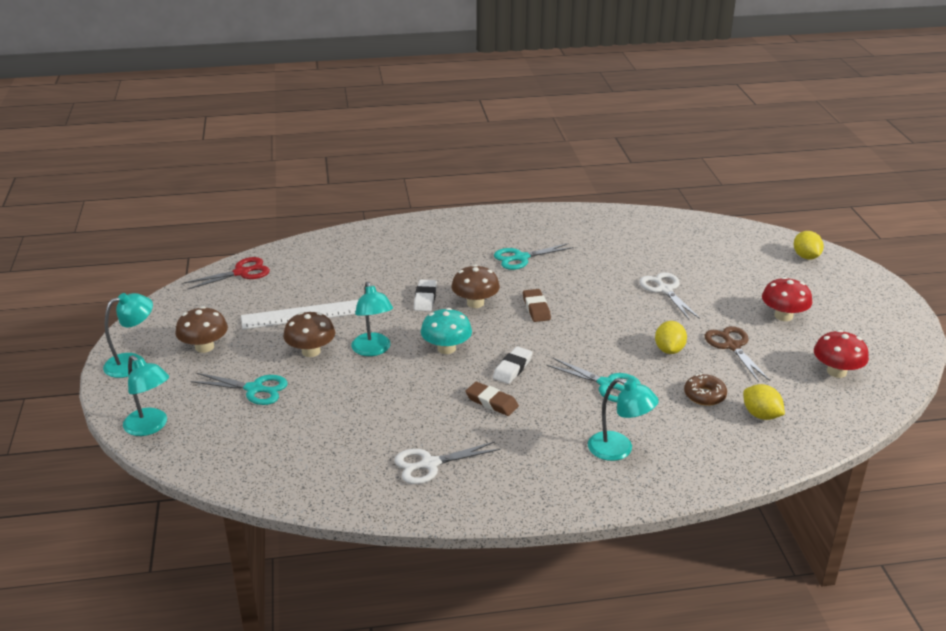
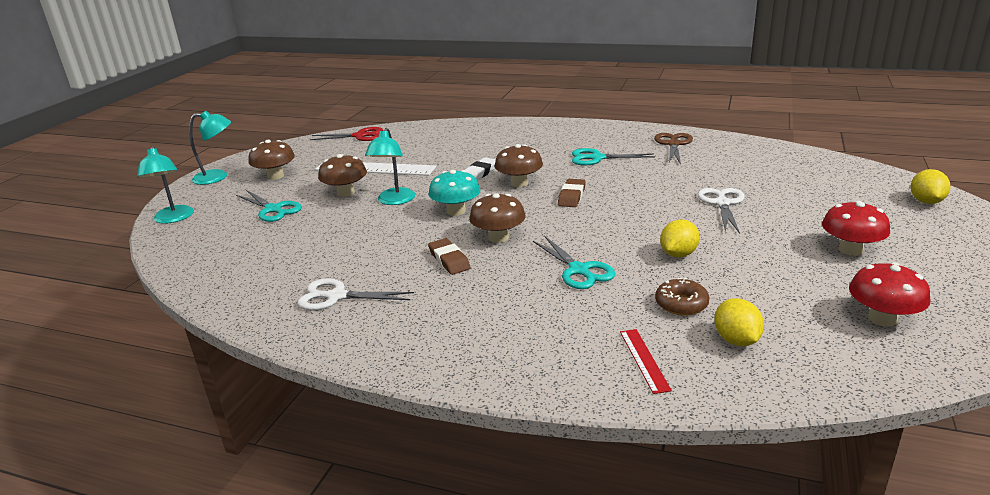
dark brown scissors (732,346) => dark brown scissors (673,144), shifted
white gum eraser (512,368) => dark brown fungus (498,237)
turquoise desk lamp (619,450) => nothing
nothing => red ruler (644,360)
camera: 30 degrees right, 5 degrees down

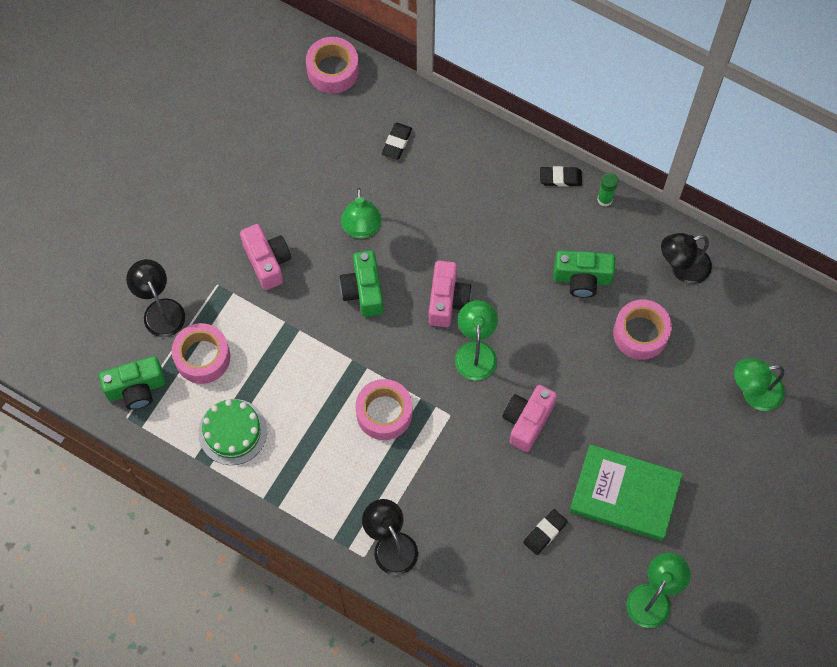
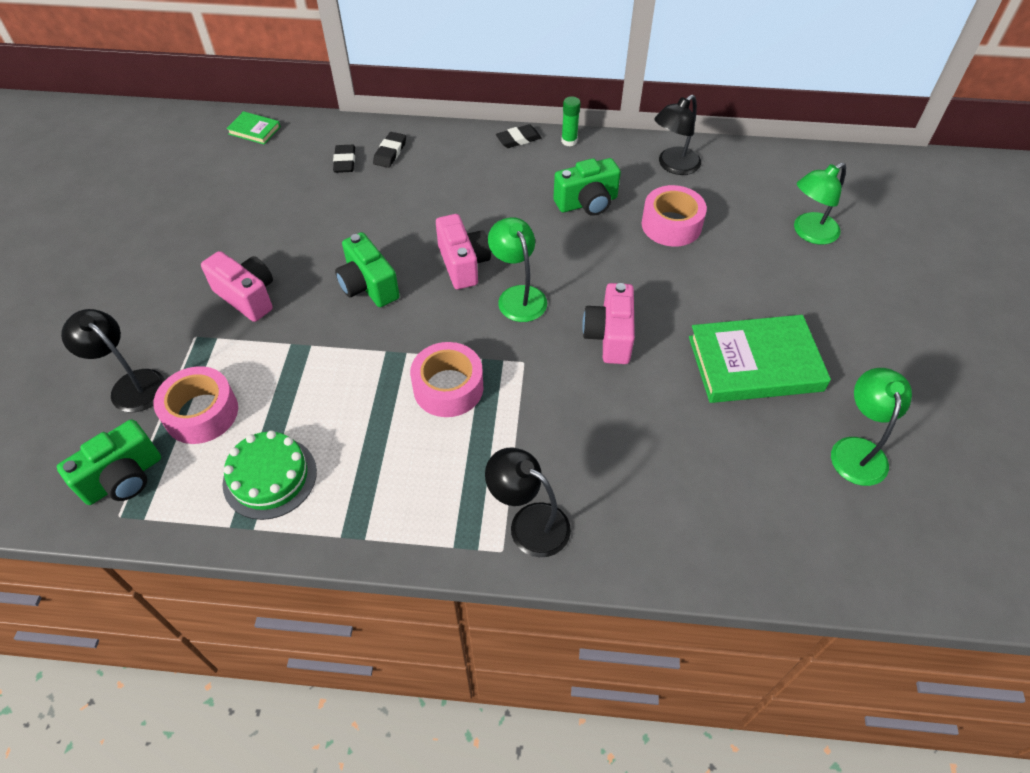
rose-pink tape (333,70) => green hardcover (254,130)
green desk lamp (362,229) => nothing
jet-black gum eraser (545,532) => jet-black gum eraser (390,152), shifted
camera: 25 degrees left, 15 degrees down

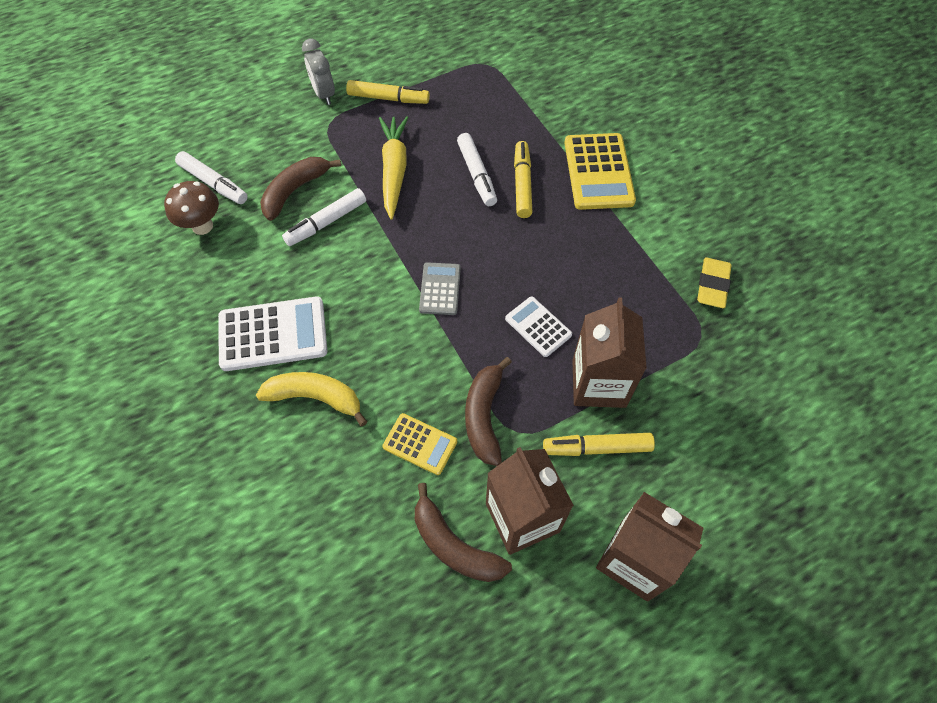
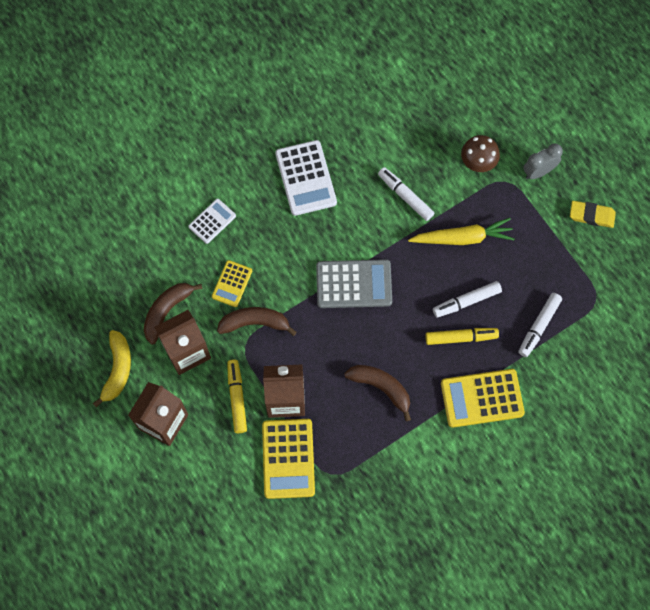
golden felt pen (388,98) => nothing
white felt pen (213,183) => white felt pen (539,326), shifted
dark brown banana fruit (295,190) => dark brown banana fruit (381,388), shifted
dark brown fungus (202,226) => dark brown fungus (477,164), shifted
golden gum eraser (712,285) => golden gum eraser (591,216), shifted
grey calculator (440,289) => grey calculator (354,284), x1.73
white calculator (538,327) => white calculator (212,221), shifted
golden banana fruit (315,398) => golden banana fruit (117,370), shifted
nothing => golden calculator (288,458)
camera: 85 degrees right, 10 degrees up

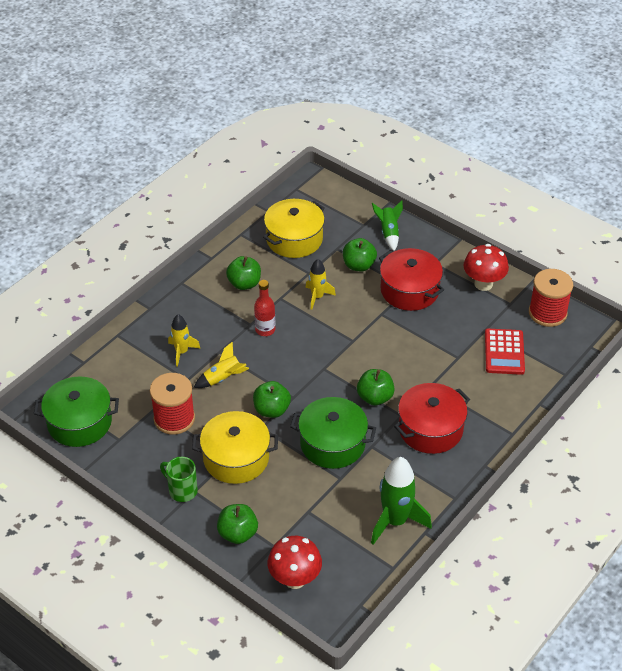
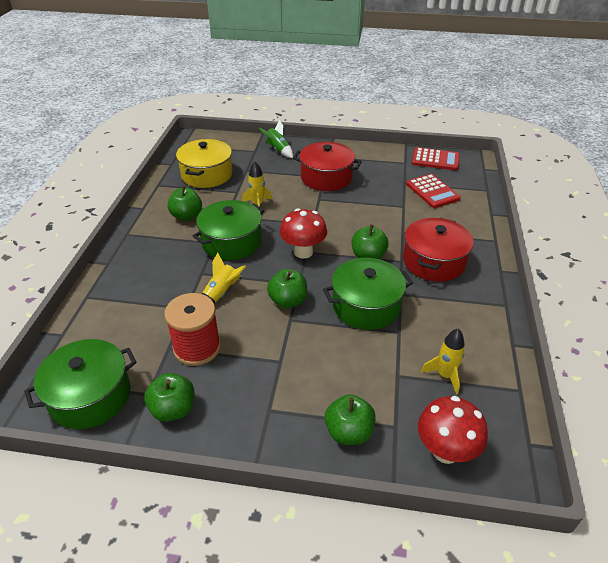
green apple (359,265) => green apple (173,409), shifted
red fungus (483,284) => red fungus (303,252), shifted
red spool (547,313) => red calculator (435,160)
red bottle (265,330) => green cooking pot (231,242)
golden spaceship (182,352) => golden spaceship (445,375), shifted
golden cooking pot (236,458) => nothing
green coffee mug (182,490) => nothing
green spaceship (395,521) => nothing
camera: 30 degrees left, 5 degrees down

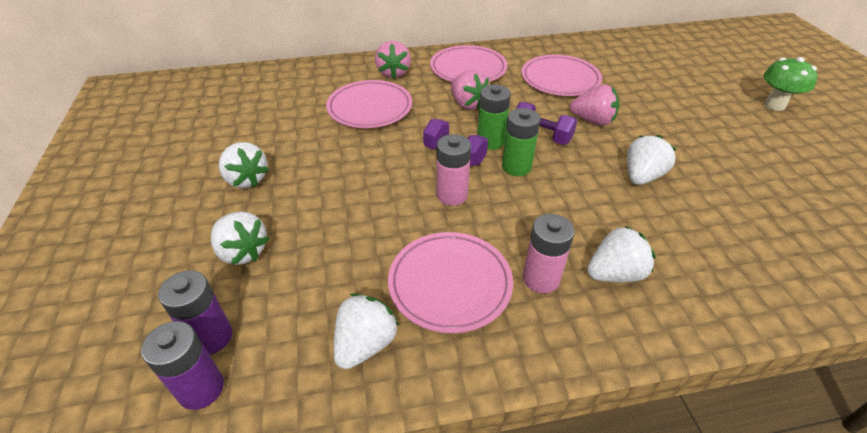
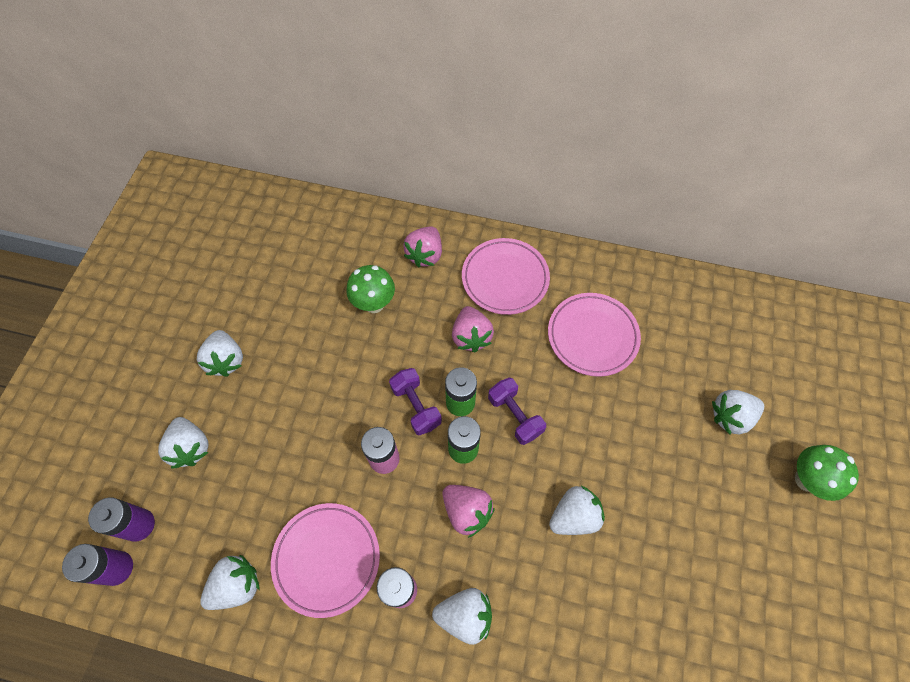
rose-pink flat dish (370,108) => green fungus (374,304)
rose-pink toy strawberry (593,121) => rose-pink toy strawberry (467,511), shifted
nothing => white toy strawberry (730,416)
camera: 25 degrees right, 20 degrees up

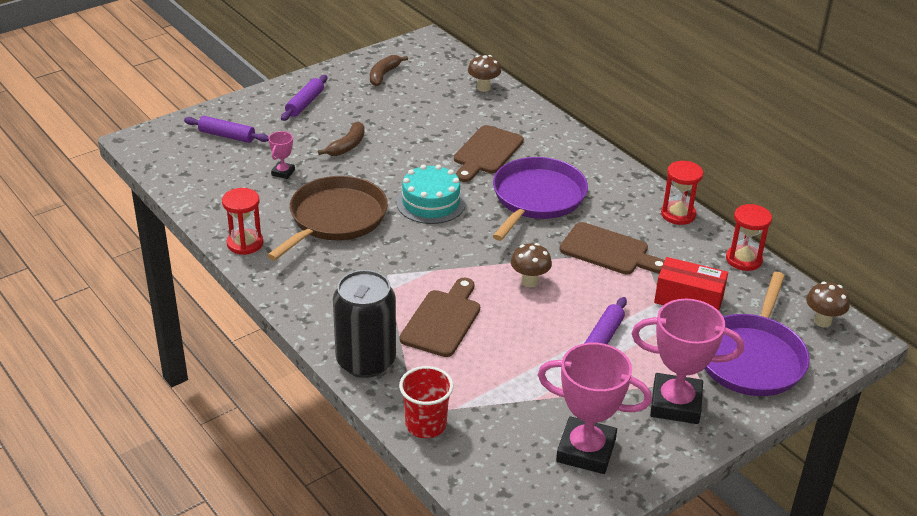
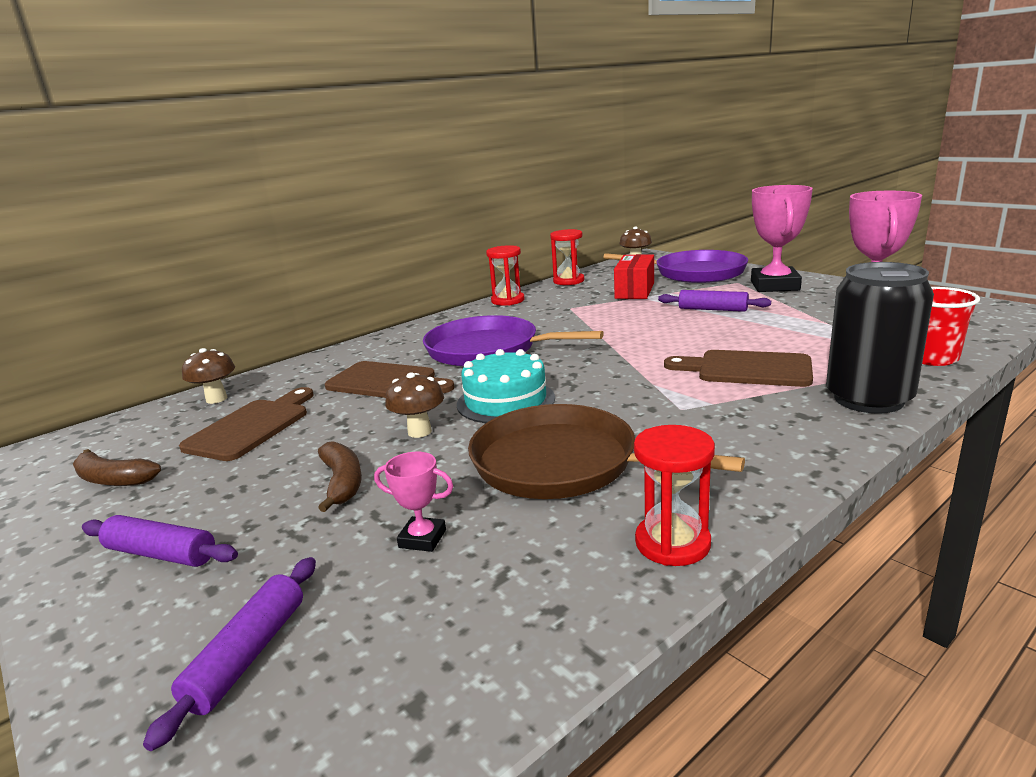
dark brown banana fruit (347,146) => dark brown banana fruit (342,482), 45 degrees clockwise
dark brown cutting board (609,251) => dark brown cutting board (252,427), shifted
dark brown fungus (529,281) => dark brown fungus (419,432), shifted
camera: 90 degrees left, 15 degrees down

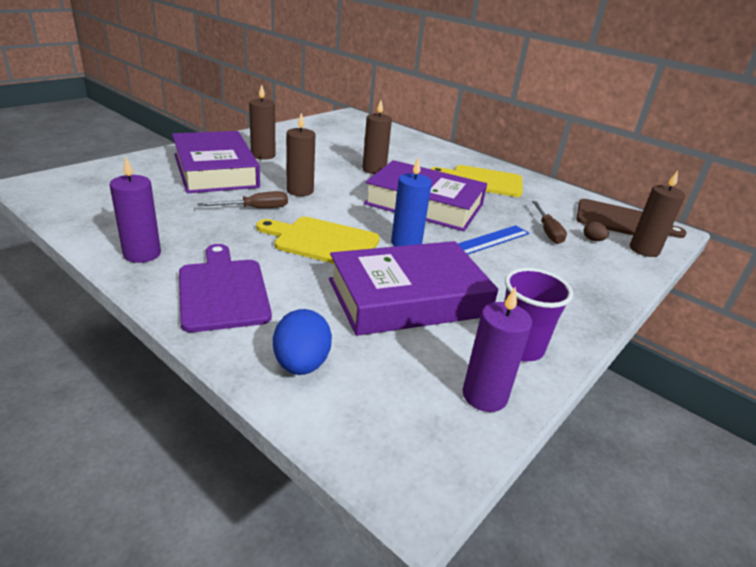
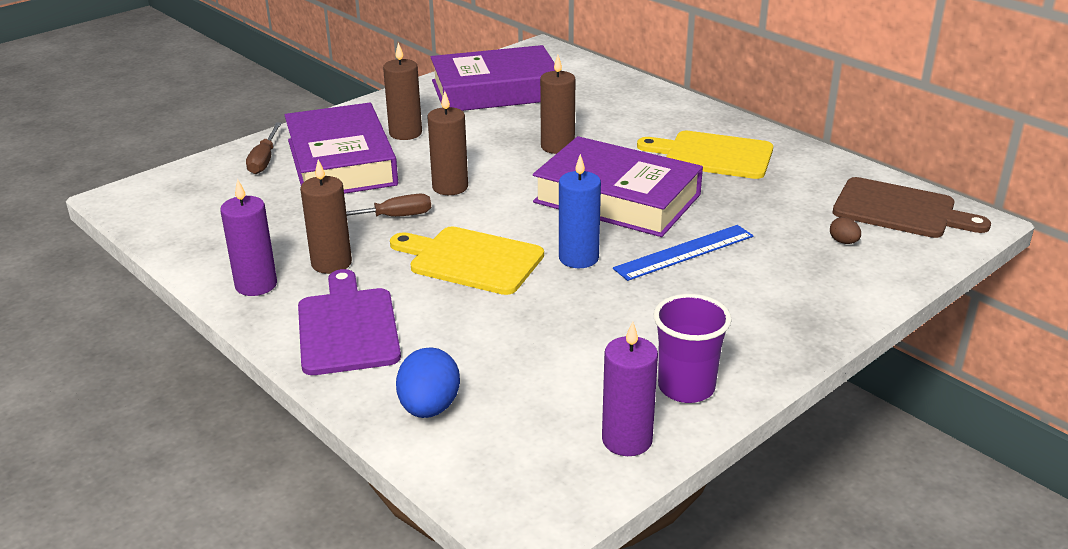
dark brown candle (644,250) => dark brown candle (331,263), shifted
dark brown screwdriver (547,231) => dark brown screwdriver (264,160), shifted
violet hardcover (408,297) => violet hardcover (495,90), shifted
camera: 10 degrees right, 0 degrees up

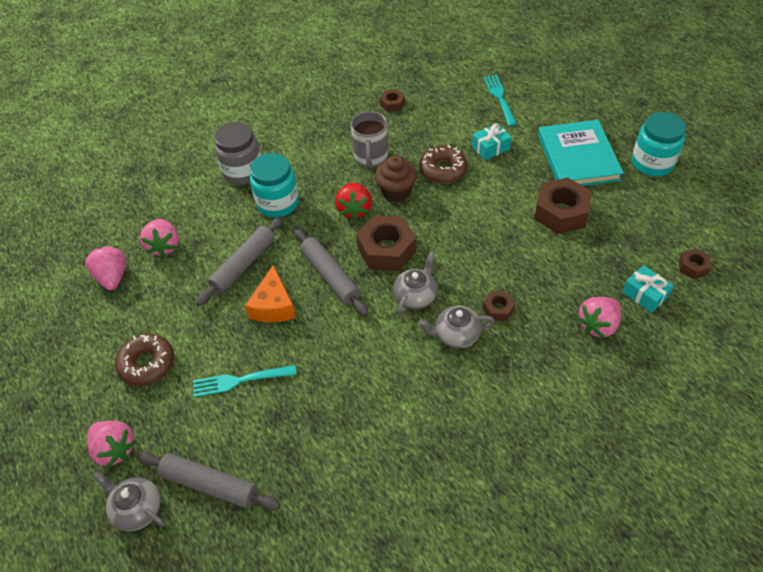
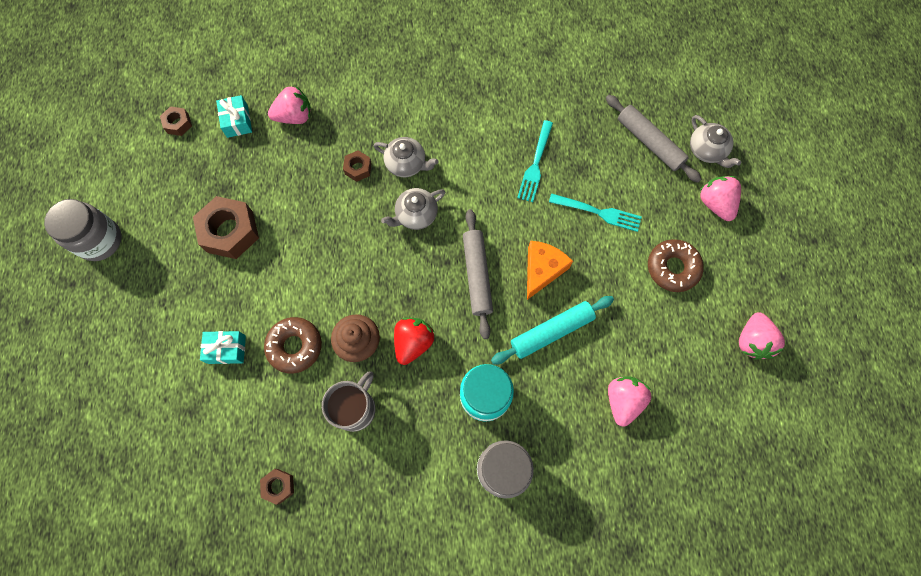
turquoise fork (499,98) => turquoise fork (535,164), shifted
turquoise jam jar (652,163) => grey jam jar (100,240)
turquoise hardcover (578,157) => nothing
dark brown nut (386,250) => nothing
grey rolling pin (243,265) => turquoise rolling pin (551,331)
rose-pink toy strawberry (112,277) => rose-pink toy strawberry (752,341), shifted
camera: 155 degrees left, 20 degrees up

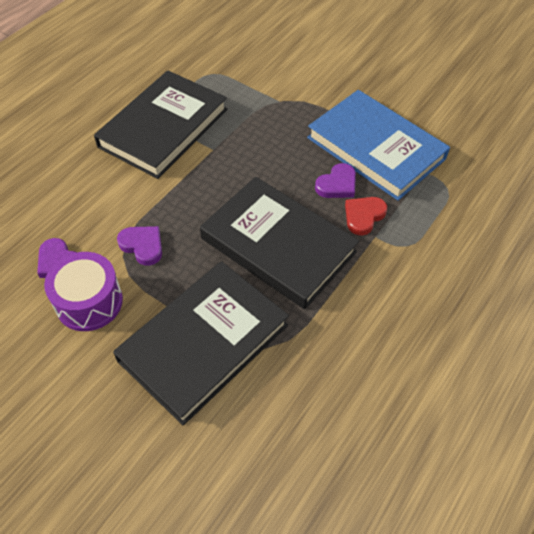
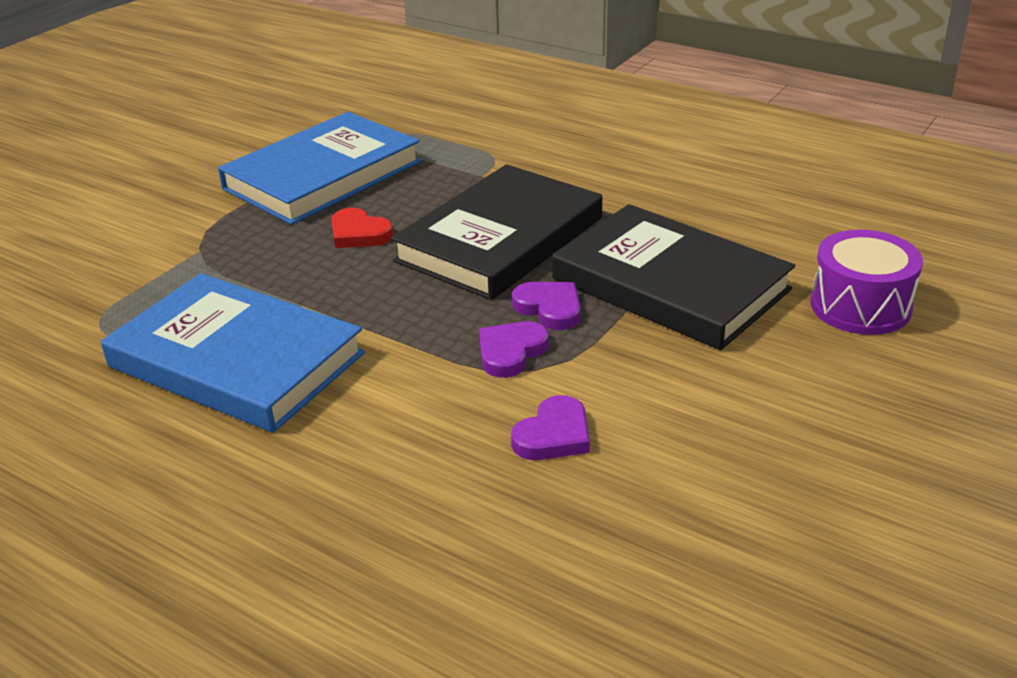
jet-black hardcover (163,128) => royal blue hardcover (236,360)
violet love heart (337,184) => violet love heart (549,308), shifted
red love heart (363,216) => red love heart (359,233), shifted
violet snare drum (89,302) => violet snare drum (860,306), shifted
camera: 90 degrees left, 20 degrees down

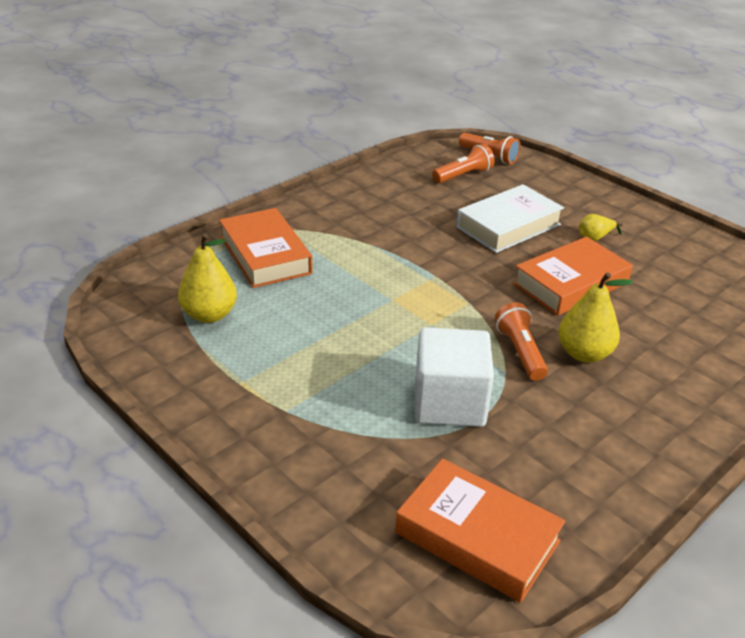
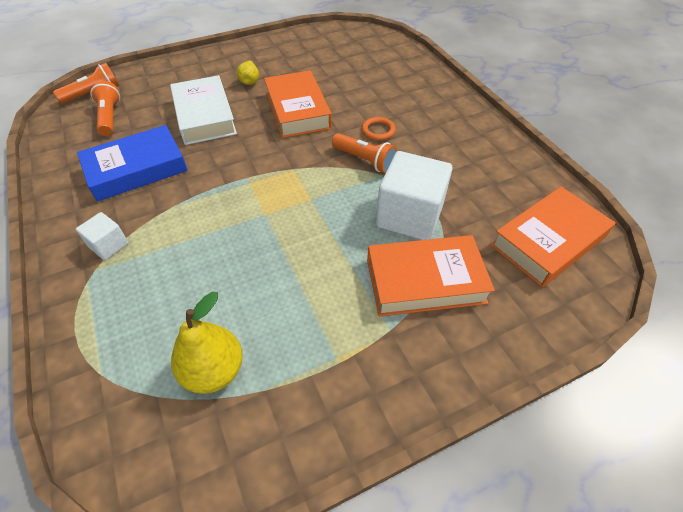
bright orange hardcover (265,255) => bright orange hardcover (425,281), shifted
golden pear (584,354) => bright orange hoop (378,131)
bright orange pocket torch (520,352) => bright orange pocket torch (364,160), 150 degrees counterclockwise
nothing => royal blue hardcover (136,169)
nothing => white solid cube (108,245)
camera: 70 degrees left, 15 degrees up

